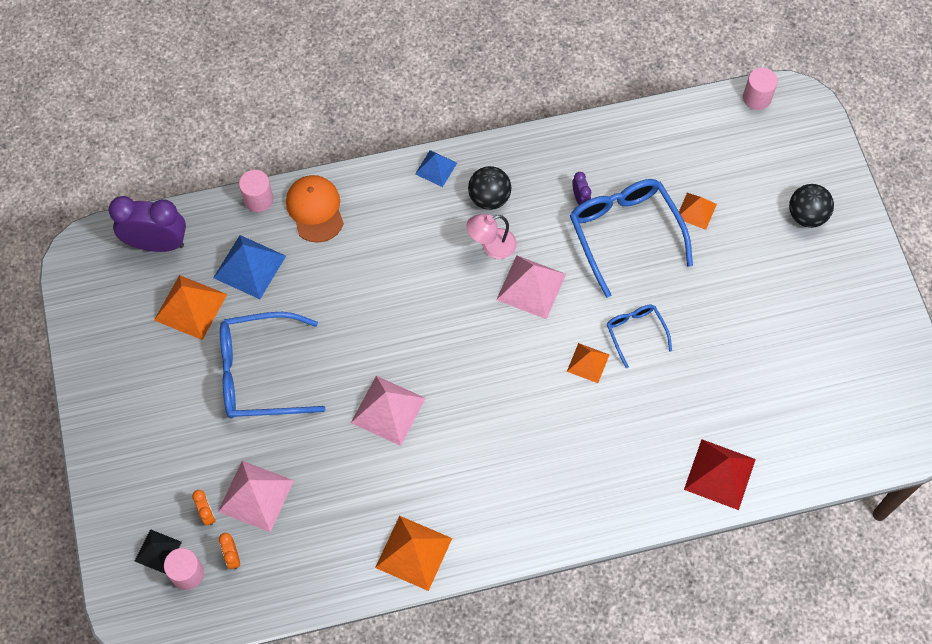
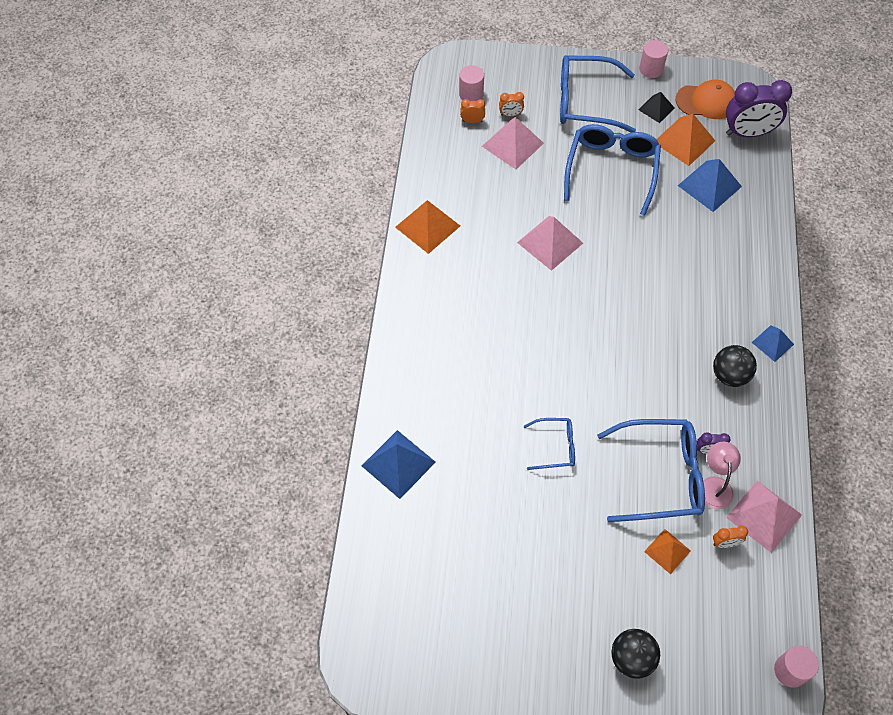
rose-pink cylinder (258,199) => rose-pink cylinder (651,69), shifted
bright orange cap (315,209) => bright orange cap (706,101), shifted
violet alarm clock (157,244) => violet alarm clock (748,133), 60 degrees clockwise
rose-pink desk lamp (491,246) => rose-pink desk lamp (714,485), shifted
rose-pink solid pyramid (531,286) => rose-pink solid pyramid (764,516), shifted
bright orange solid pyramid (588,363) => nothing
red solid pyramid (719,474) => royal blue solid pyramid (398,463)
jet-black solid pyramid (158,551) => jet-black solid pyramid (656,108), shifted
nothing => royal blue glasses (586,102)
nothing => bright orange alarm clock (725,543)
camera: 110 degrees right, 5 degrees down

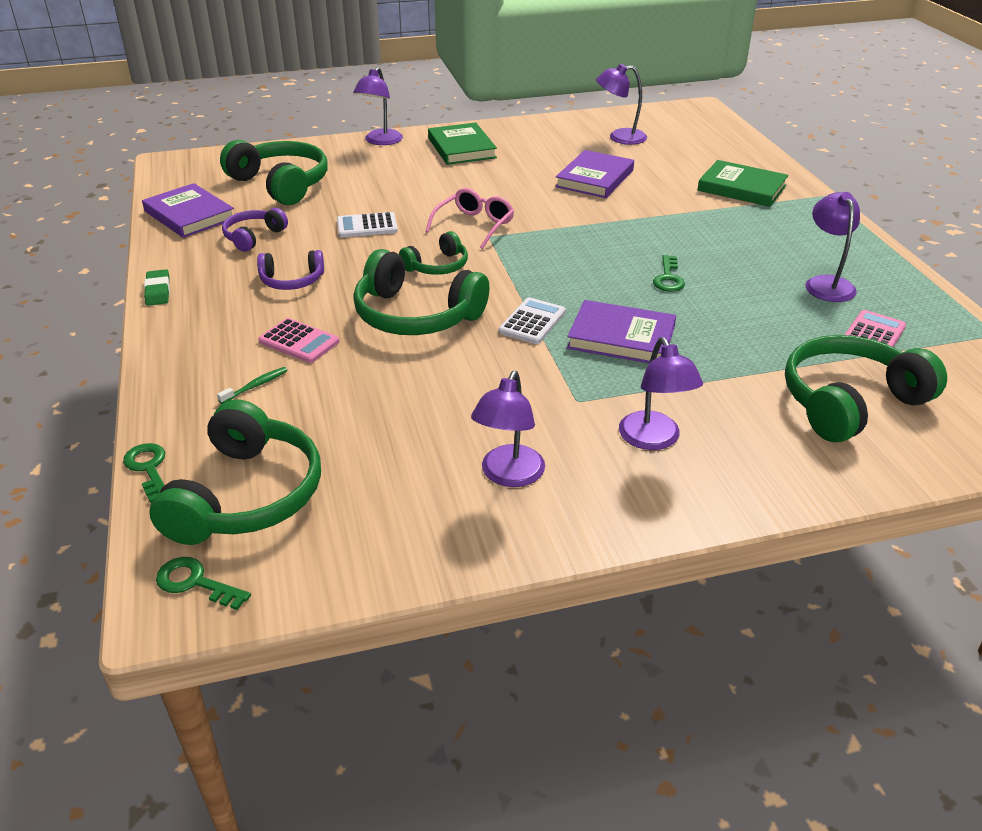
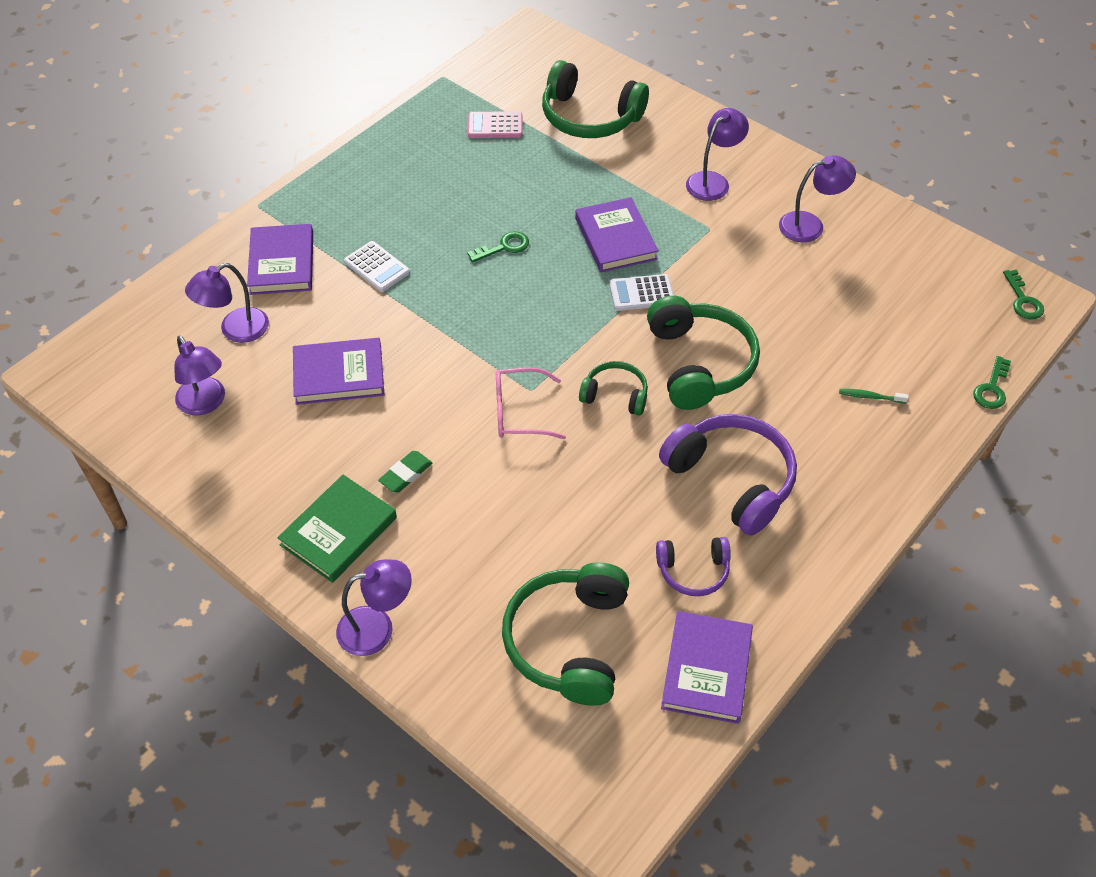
green hardcover (742,188) => violet hardcover (281,263)
violet desk lamp (826,283) => violet desk lamp (235,330), shifted
white calculator (367,226) => white calculator (377,267), shifted
violet headset (292,281) => violet headset (732,479), x1.83
green gum eraser (158,291) => green gum eraser (406,474), shifted
rose-pink calculator (299,341) => nothing
green headset (247,495) => nothing
camera: 125 degrees left, 15 degrees up

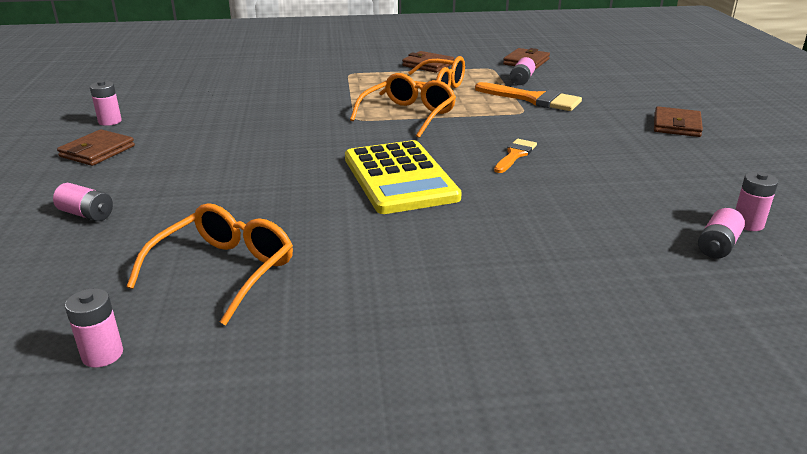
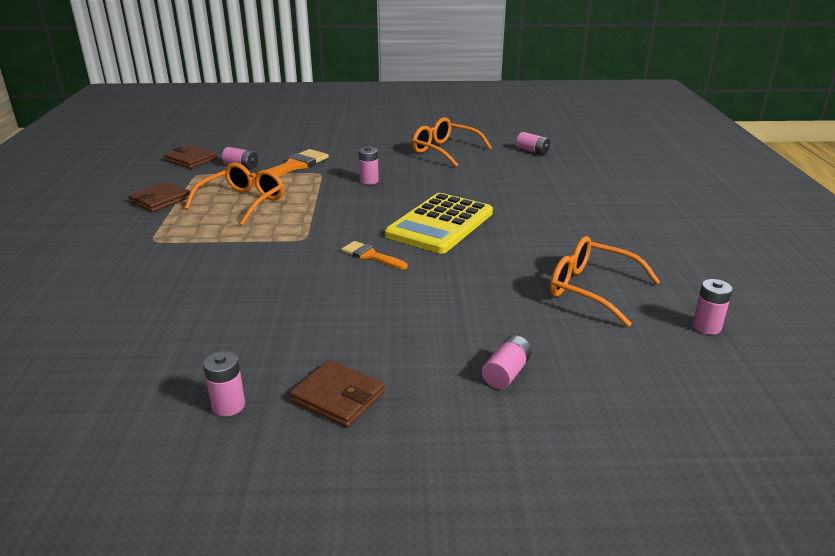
bright orange glasses (408,115) => bright orange glasses (445,151), shifted
dark brown card wallet (676,125) => nothing
bright orange paint brush (515,155) => bright orange paint brush (370,256), shifted
golden calculator (399,178) => golden calculator (440,224), 135 degrees clockwise
rose-pink AA battery (748,224) => rose-pink AA battery (369,181), shifted
camera: 85 degrees left, 0 degrees up

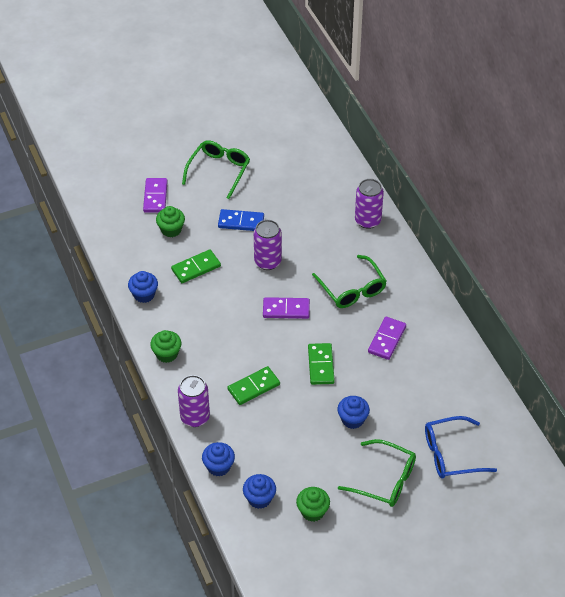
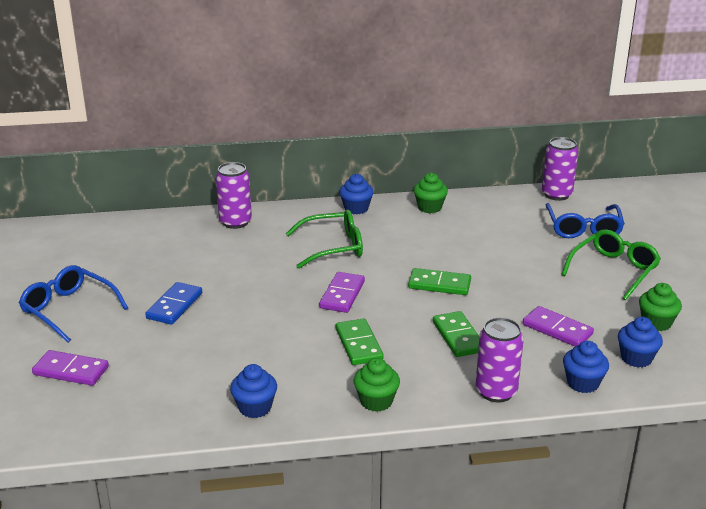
green glasses (219,171) => royal blue glasses (69,310)
green fairy cake (171,230) => green fairy cake (429,207), shifted
violet tin (267,262) => violet tin (556,194), shifted
green domino piece (196,268) => green domino piece (358,344), shifted
violet domino piece (386,339) => violet domino piece (557,329), shifted
royal blue fairy cake (352,419) => royal blue fairy cake (356,208), shifted
camera: 75 degrees left, 20 degrees down

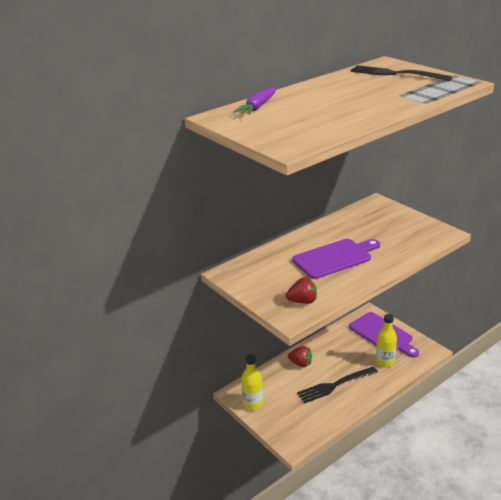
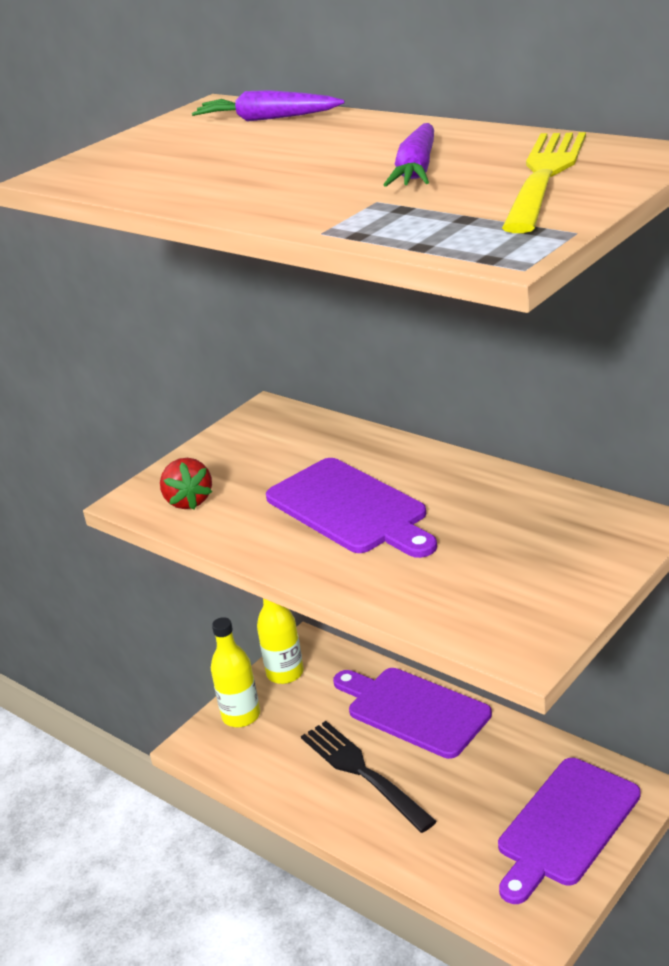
jet-black fork (395,74) => golden fork (545,176)
golden bottle (385,362) => golden bottle (241,716), shifted
red toy strawberry (300,363) => violet cutting board (413,710)
nothing => violet carrot (417,170)
camera: 80 degrees right, 0 degrees up

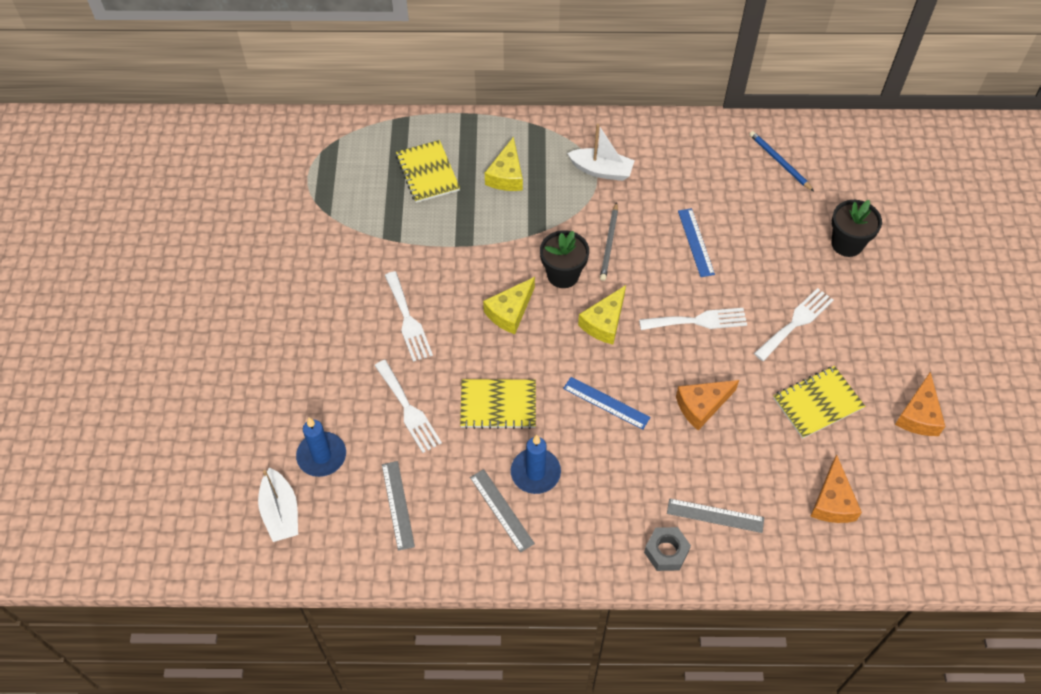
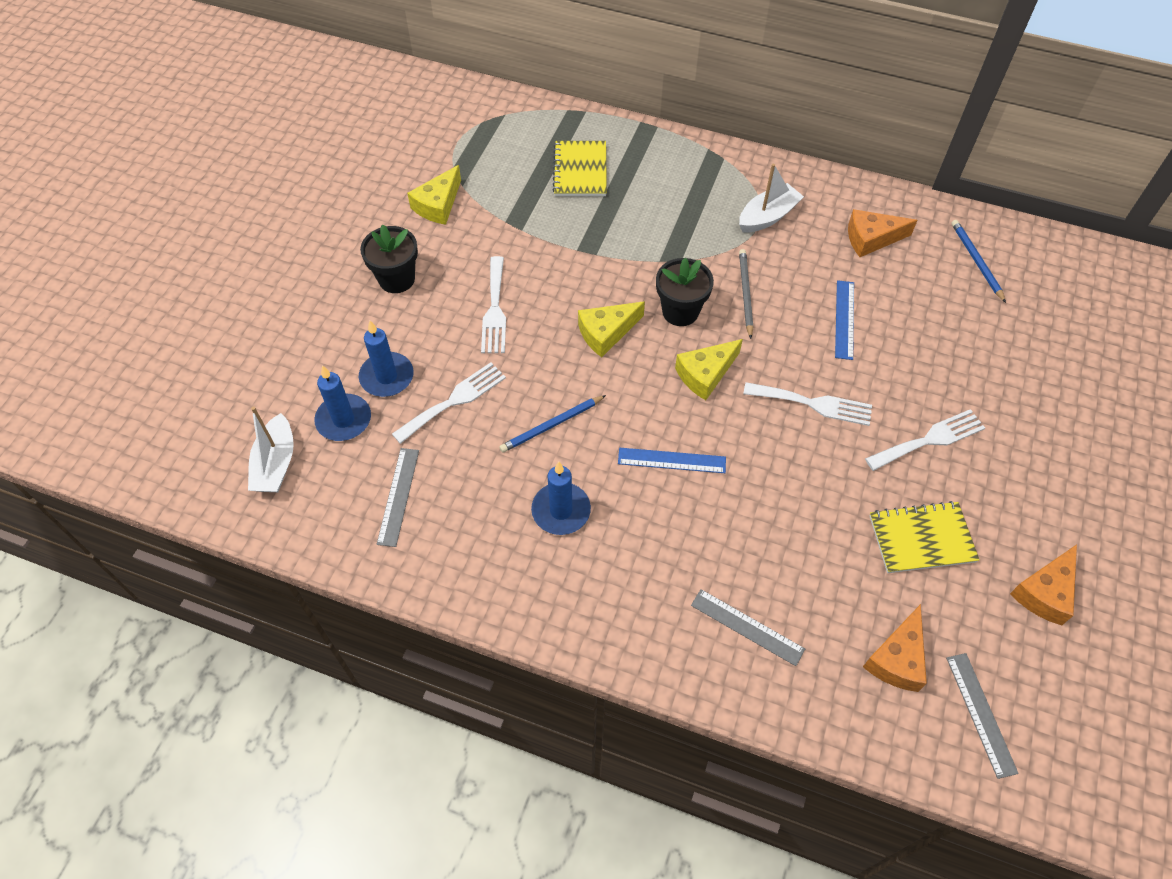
white sailboat (601,170) => white sailboat (767,217), 75 degrees counterclockwise
golden cheese (506,175) => golden cheese (438,205), shifted
jet-black plant pot (847,244) => jet-black plant pot (396,279), shifted
grey pencil (609,243) => grey pencil (745,293), 150 degrees clockwise
white fork (408,409) => white fork (454,401), 120 degrees counterclockwise
royal blue ruler (606,403) => royal blue ruler (671,460), 45 degrees counterclockwise
golden exercise book (498,405) => royal blue pencil (551,425)
bright orange cheese (702,406) => bright orange cheese (871,239), shifted
grey ruler (501,510) => grey ruler (980,714), shifted
grey nut (666,552) => nothing
nothing => royal blue candle (387,377)
camera: 20 degrees right, 0 degrees up

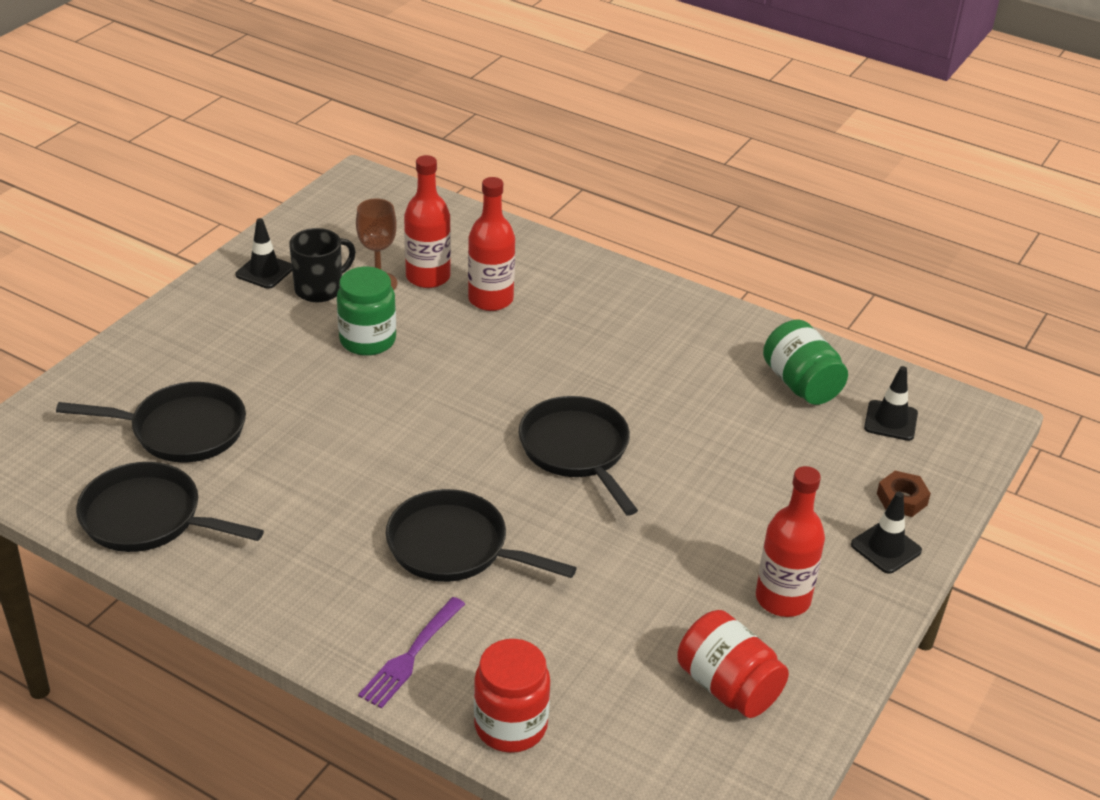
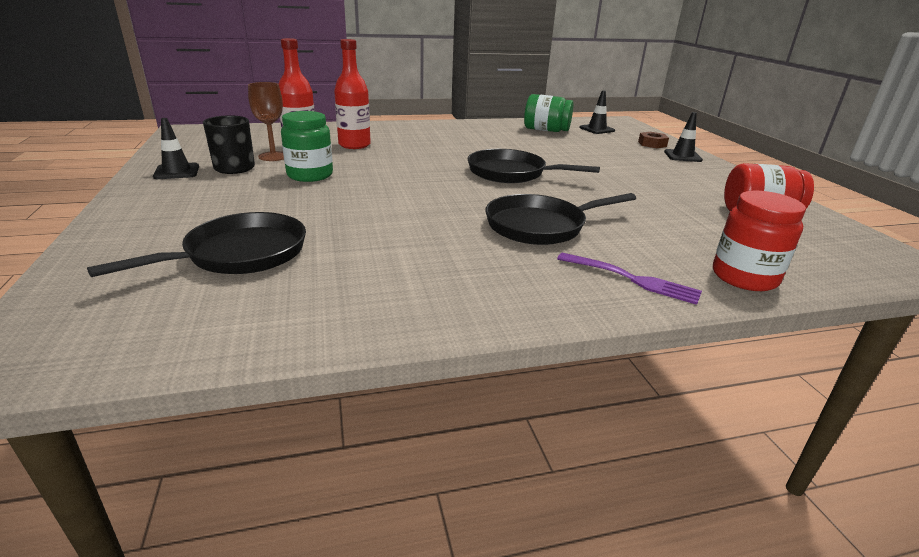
jet-black pan (148,518) => nothing
red bottle (783,599) => nothing
violet fork (411,655) => violet fork (632,279), 45 degrees counterclockwise
camera: 45 degrees left, 10 degrees down

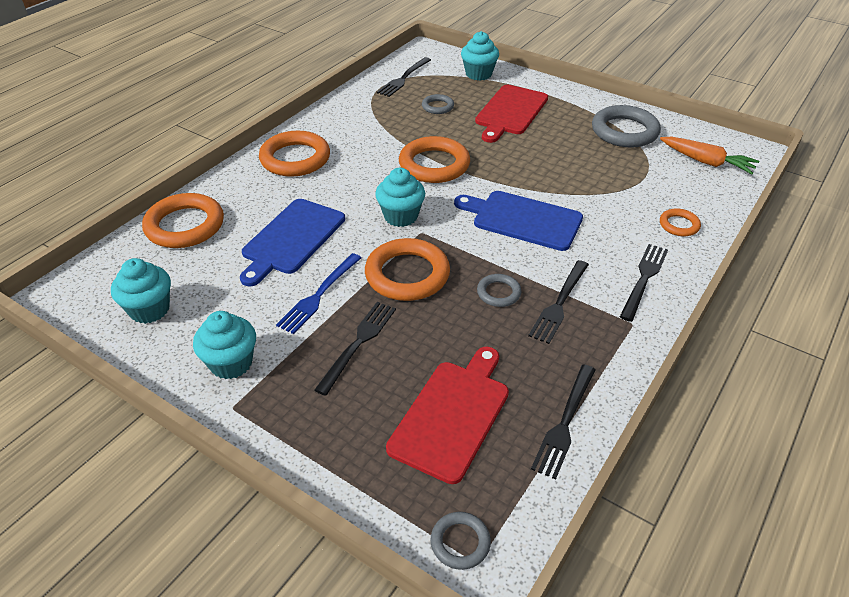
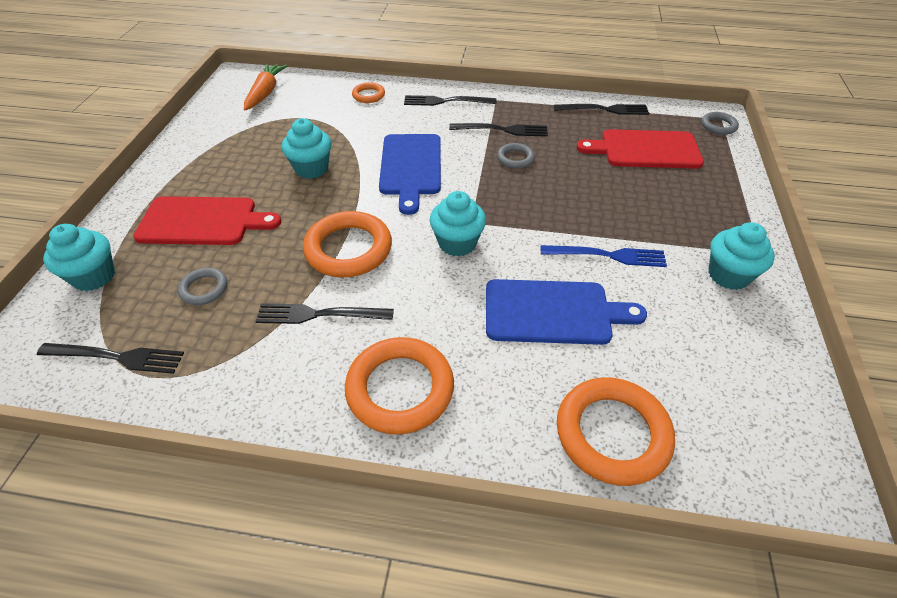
grey hoop (624,131) => nothing
bright orange hoop (407,274) => nothing
turquoise fairy cake (149,309) => turquoise fairy cake (311,168), shifted
jet-black fork (358,342) => jet-black fork (318,314), shifted
camera: 115 degrees left, 5 degrees up

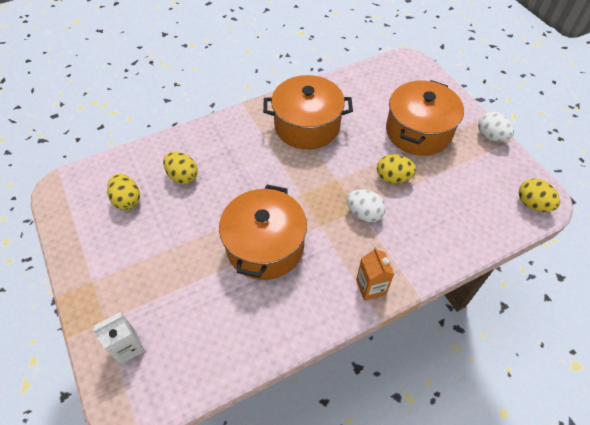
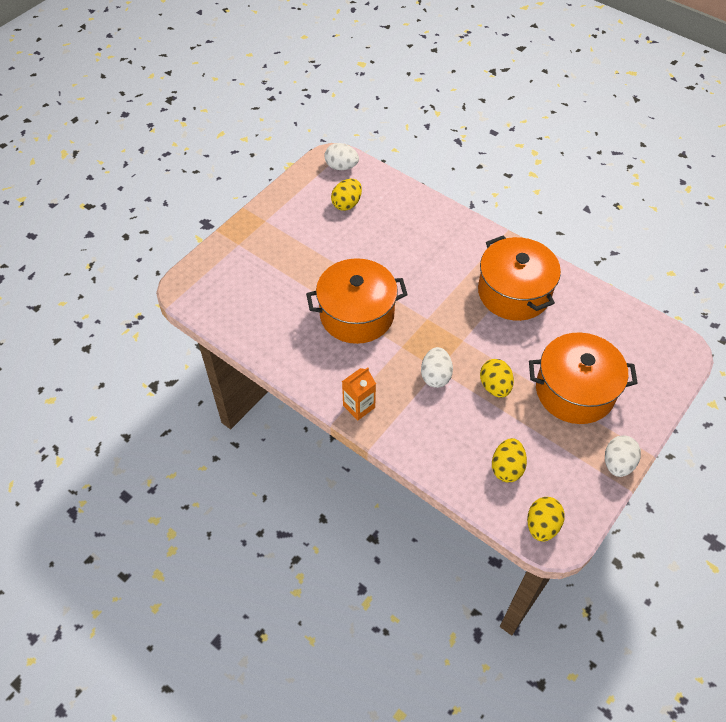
golden toy egg (182,176) => golden toy egg (507,468), shifted
white milk carton (128,347) => nothing
nothing => white toy egg (341,167)
camera: 65 degrees right, 0 degrees up

